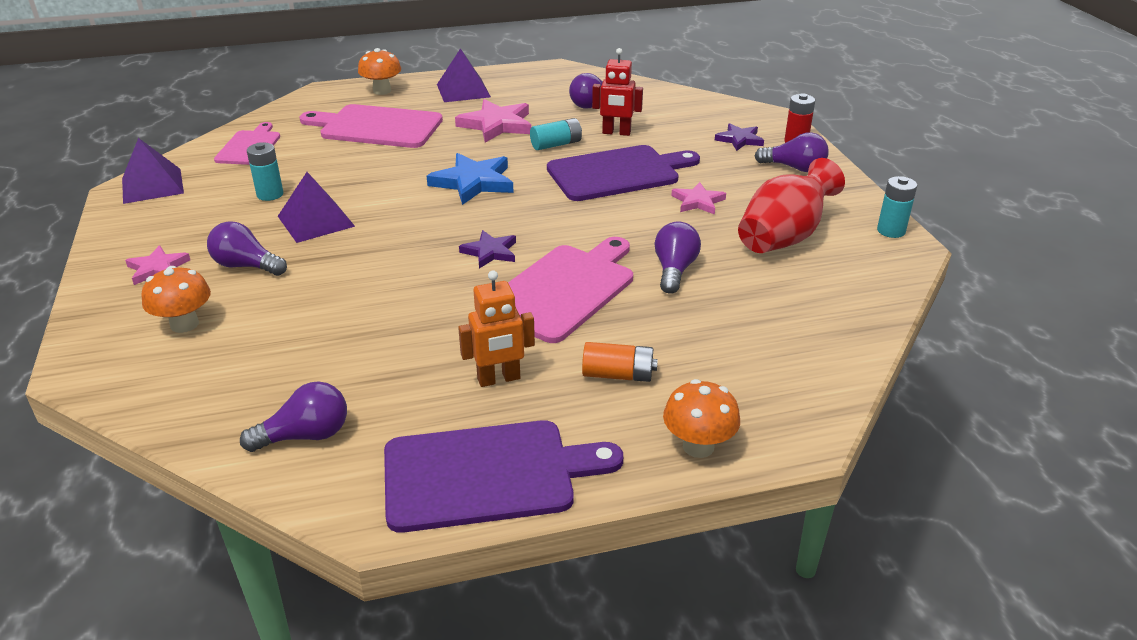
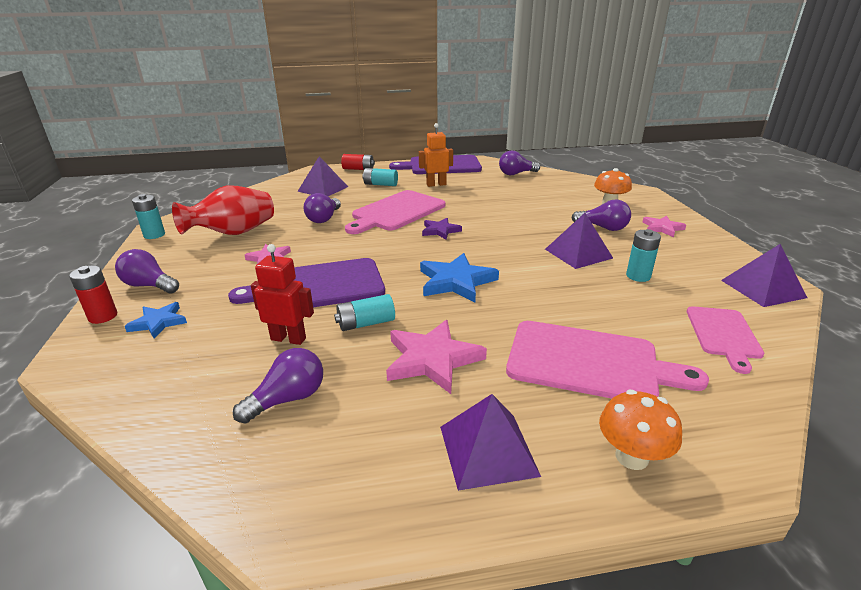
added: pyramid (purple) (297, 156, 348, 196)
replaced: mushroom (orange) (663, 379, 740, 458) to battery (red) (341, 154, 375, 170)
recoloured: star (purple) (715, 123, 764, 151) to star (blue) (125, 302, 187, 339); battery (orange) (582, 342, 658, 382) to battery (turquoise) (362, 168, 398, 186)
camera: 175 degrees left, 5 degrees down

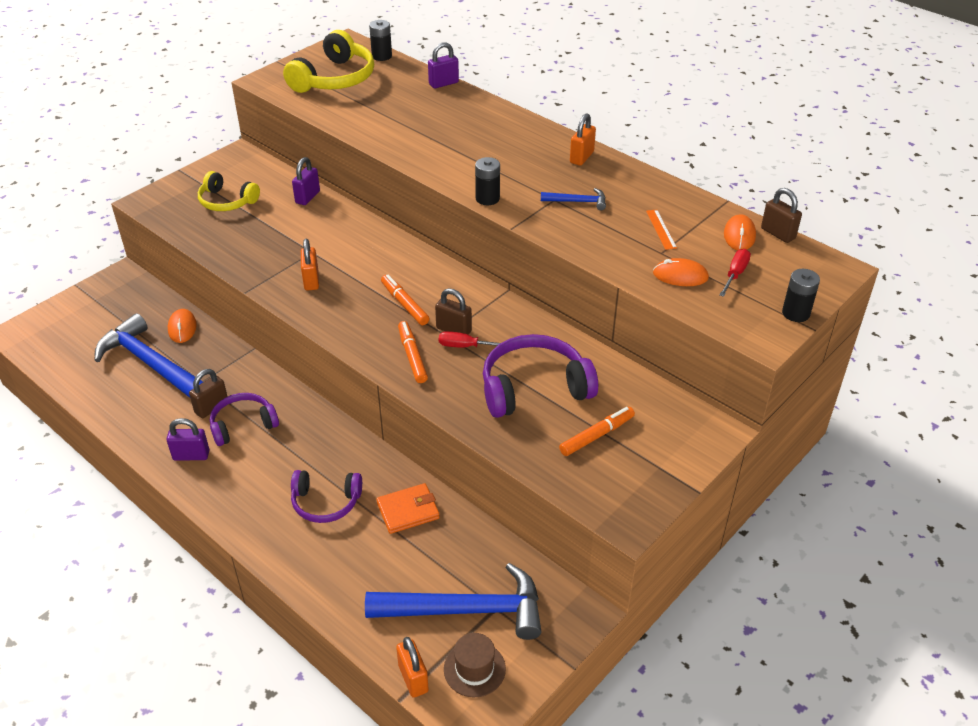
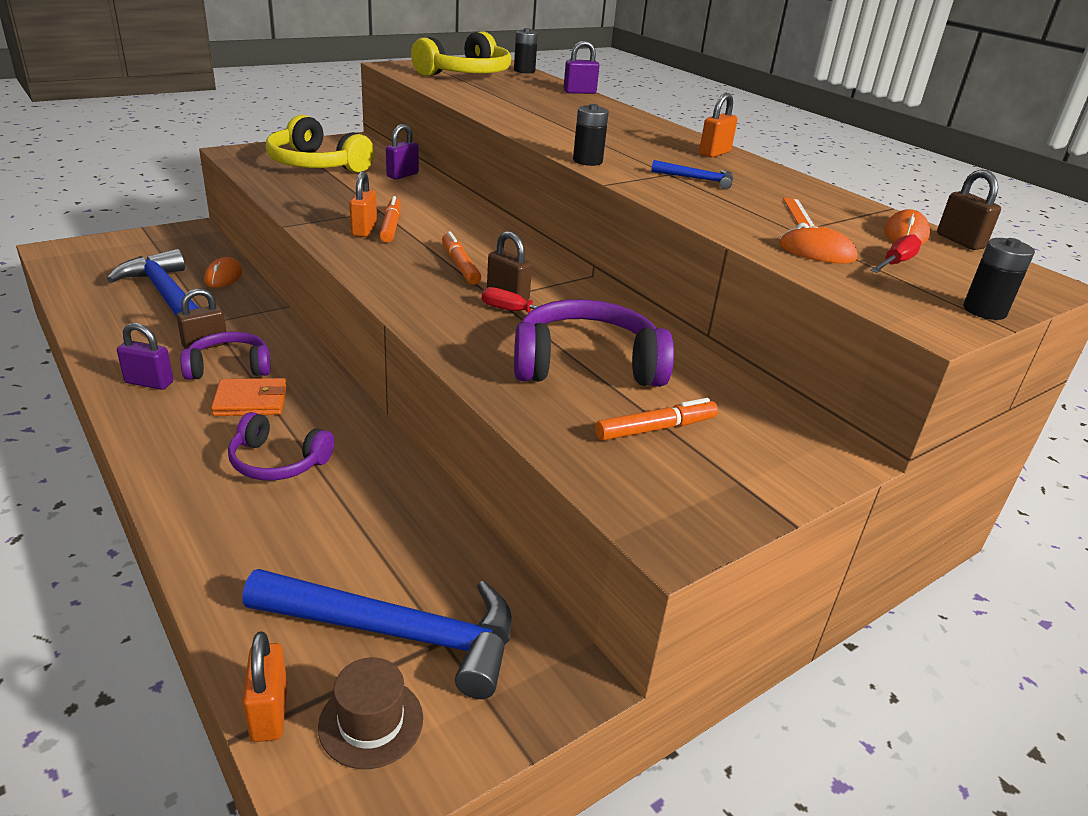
moved: wallet (orange) (377, 483, 440, 534) to (211, 378, 286, 416); marker (orange) (398, 321, 428, 383) to (379, 196, 401, 243)
resized: headphones (yellow) (198, 171, 260, 211) = (266, 115, 375, 173) x1.57
camera: 10 degrees right, 10 degrees down

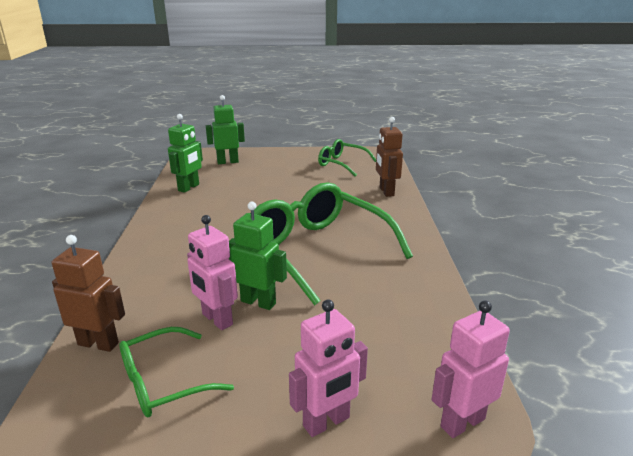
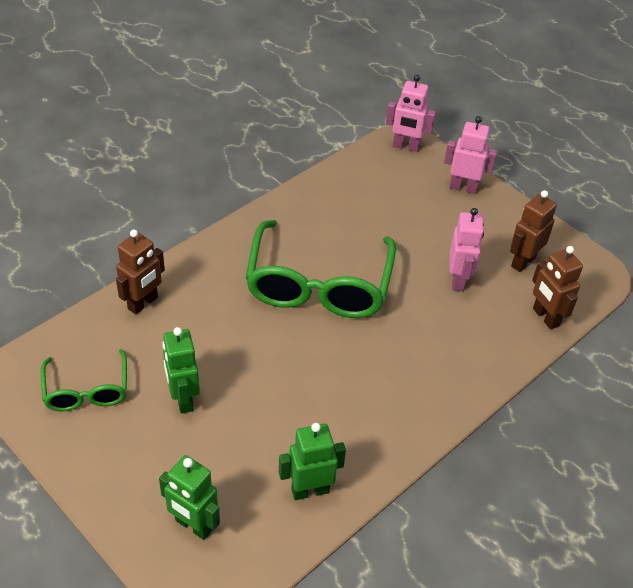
moved: robot (green) (229, 202, 287, 310) to (162, 327, 200, 413)
replaced: glasses (green) (119, 327, 234, 417) to robot (brown) (510, 190, 557, 272)
camera: 135 degrees left, 20 degrees up

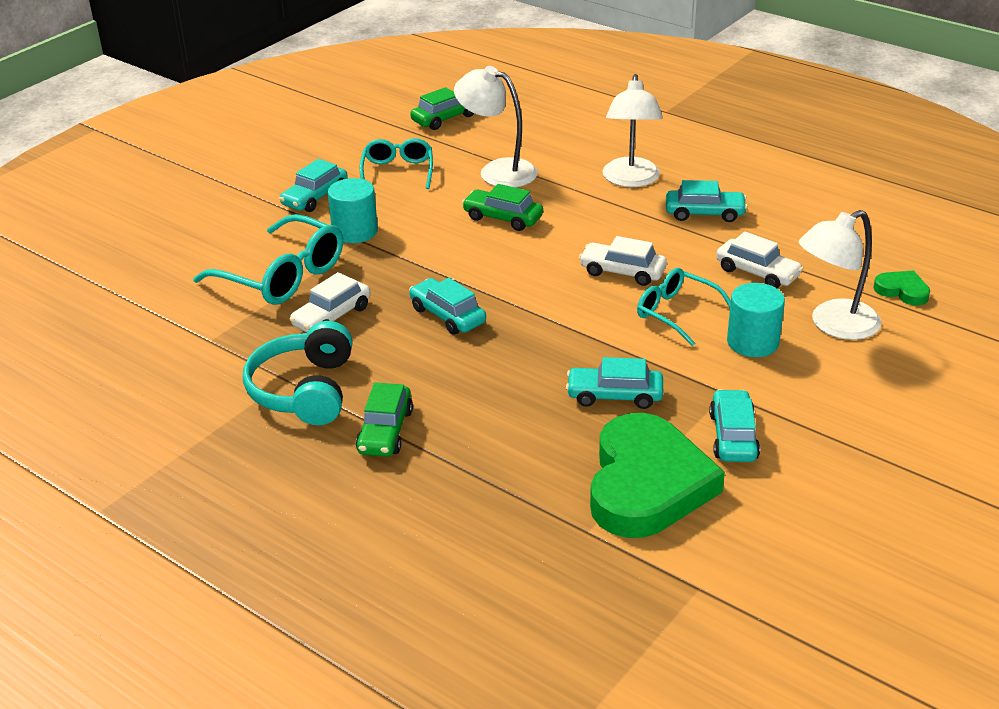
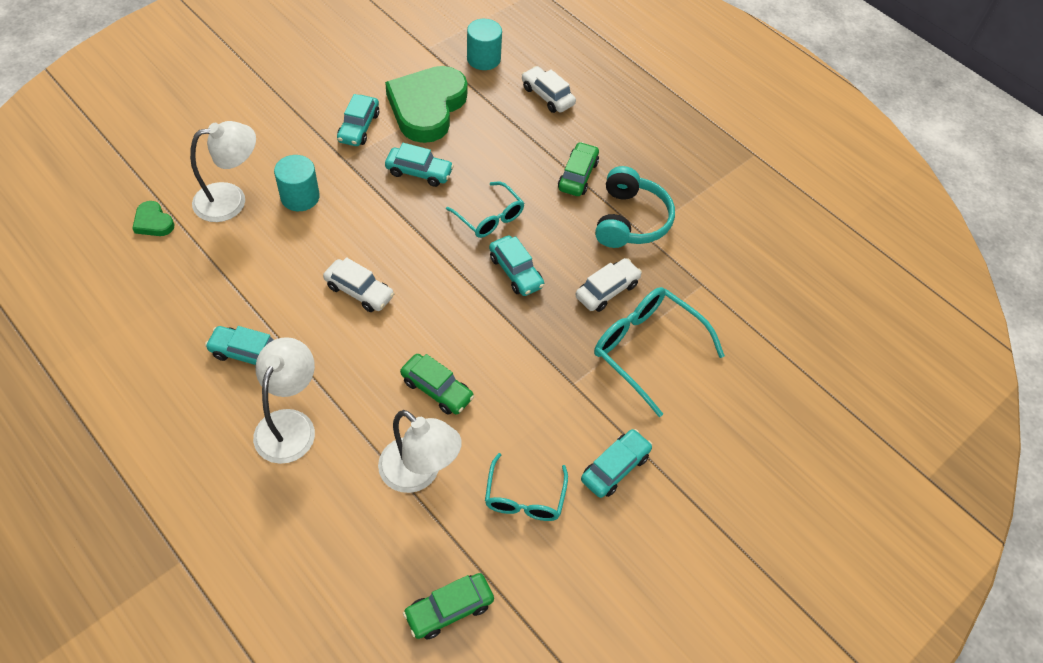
moved: glasses (turquoise) (637, 268, 731, 346) to (446, 181, 524, 238); cylinder (turquoise) (328, 178, 378, 243) to (467, 19, 502, 70); car (white) (716, 232, 804, 288) to (522, 66, 576, 113)
camera: 175 degrees left, 20 degrees up

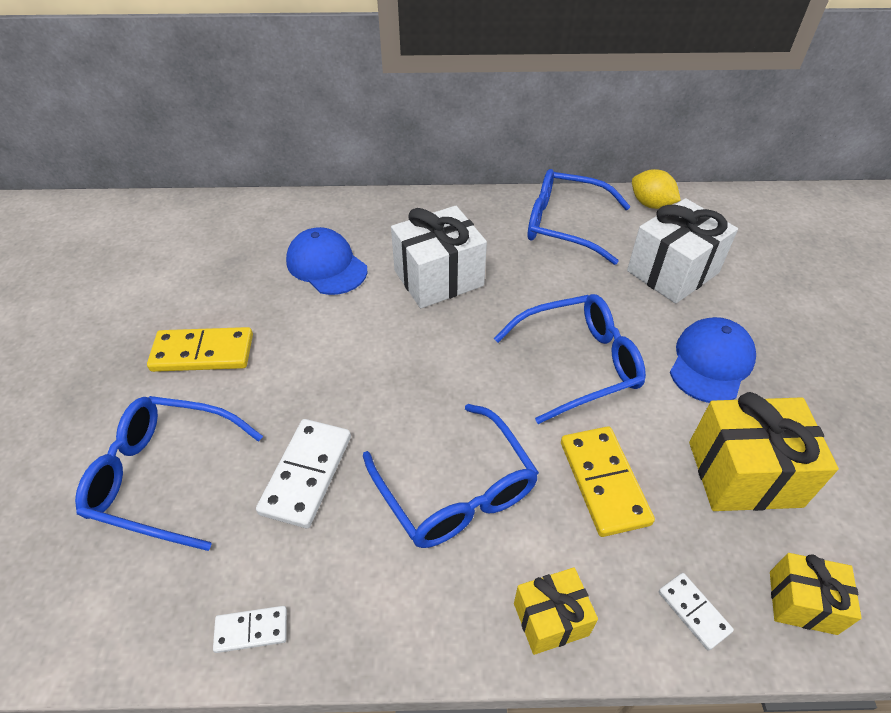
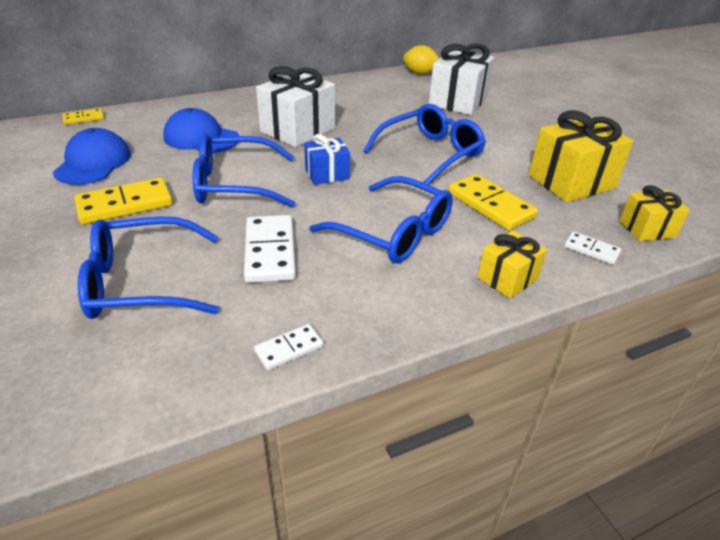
added: domino (yellow) (62, 108, 104, 125); gift (blue) (304, 134, 350, 185)
moved: cap (blue) (670, 317, 756, 403) to (53, 128, 131, 185); glasses (blue) (527, 169, 631, 265) to (193, 133, 295, 208)
camera: 25 degrees left, 10 degrees down

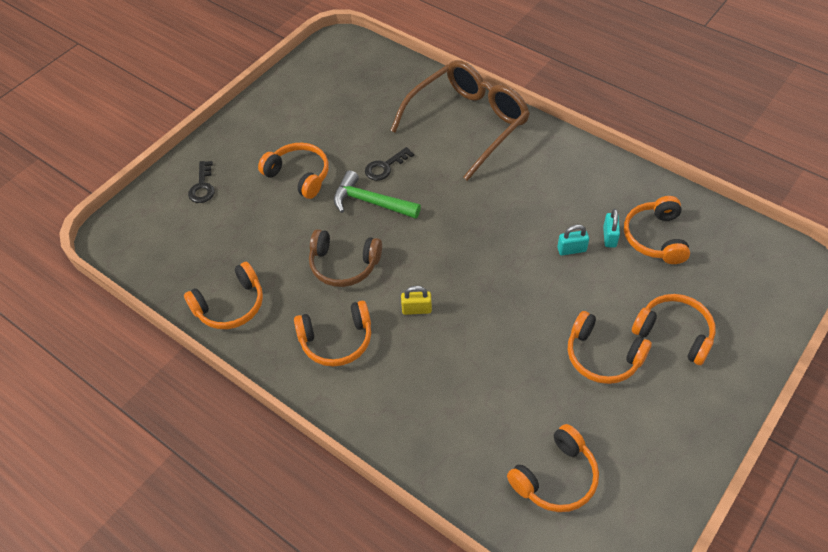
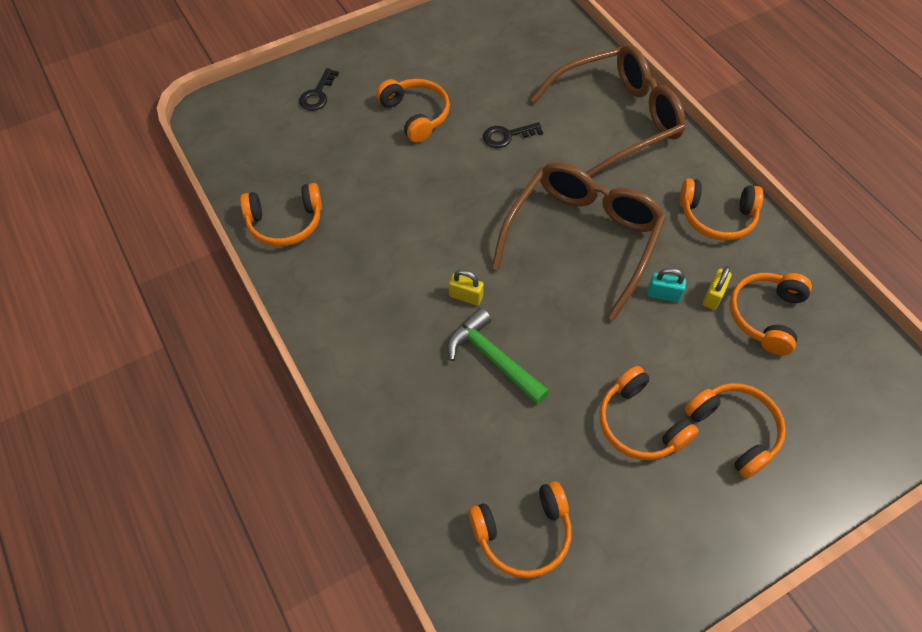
removed: headphones (brown) (309, 229, 382, 287)
added: glasses (brown) (492, 162, 666, 321)
moved: hammer (green) (334, 170, 421, 219) to (447, 308, 549, 405); headphones (orange) (294, 301, 371, 367) to (680, 178, 763, 241)
recoloured: padlock (turquoise) (603, 209, 620, 248) to padlock (yellow) (703, 266, 732, 310)
camera: 20 degrees right, 5 degrees up

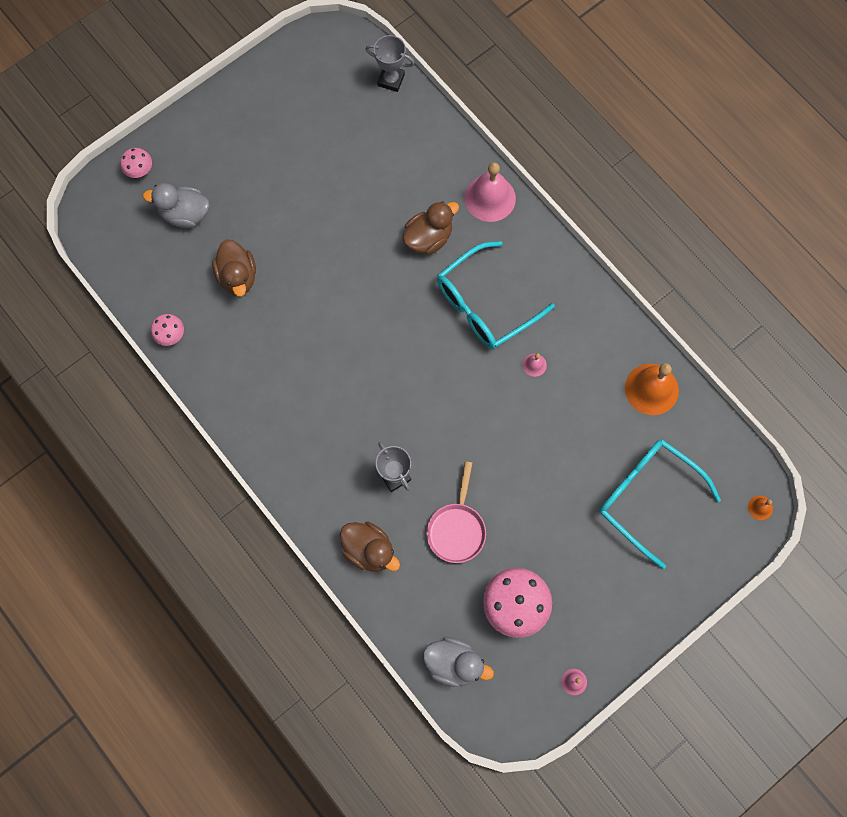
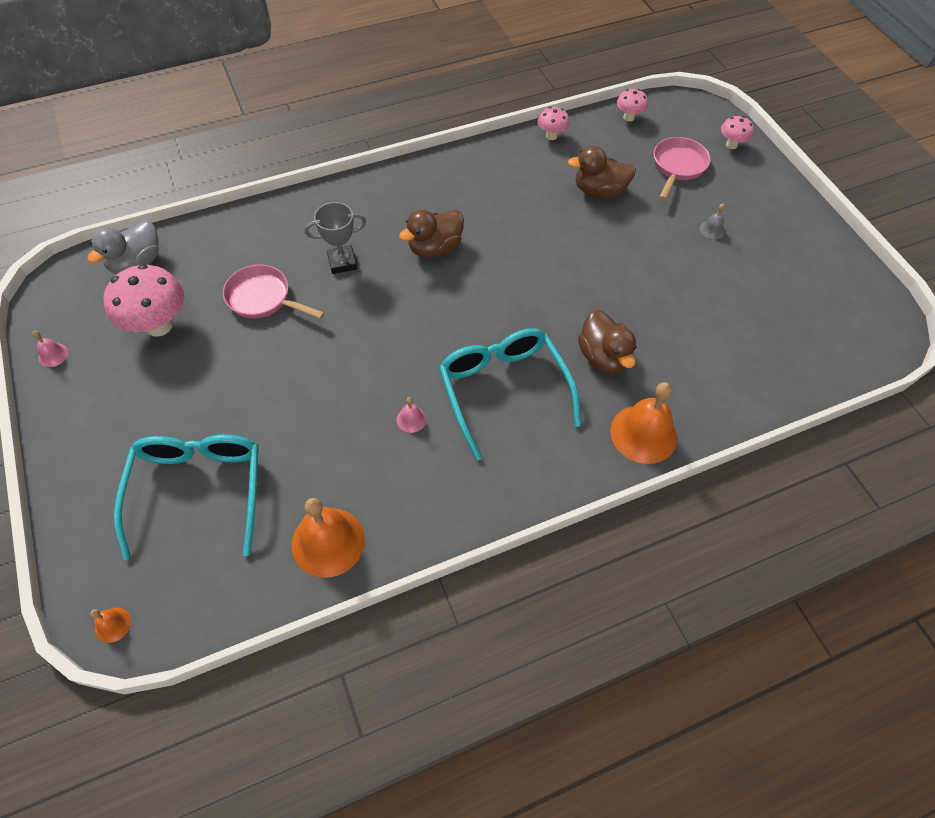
removed: trophy (grey) (366, 35, 415, 92)
added: mushroom (pink) (617, 89, 648, 121); bell (grey) (700, 203, 725, 240)
moved: duck (brown) (340, 521, 400, 571) to (399, 210, 464, 258)
replaced: duck (grey) (143, 183, 210, 228) to pan (pink) (654, 137, 710, 200)
recoloured: bell (pink) (464, 162, 516, 222) to bell (orange) (610, 382, 677, 464)
turned: glasses (turquoise) (599, 439, 721, 569) = (114, 434, 259, 560) 60 degrees counterclockwise
camera: 105 degrees right, 15 degrees down

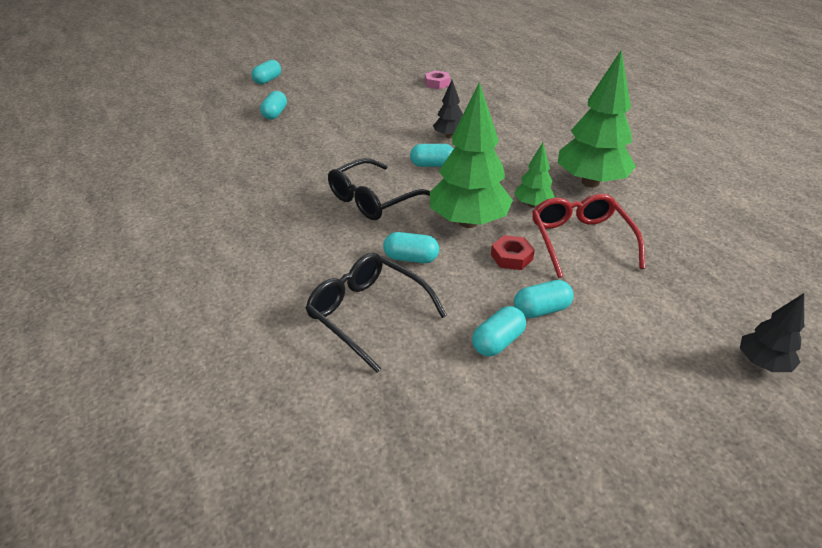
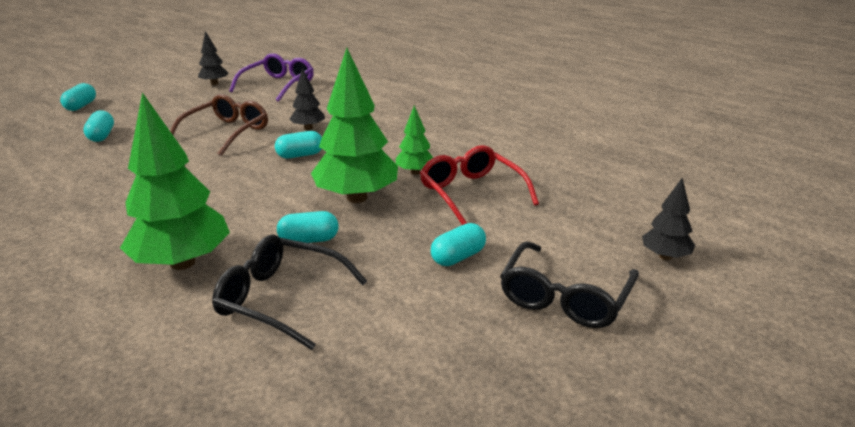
removed: capsule (turquoise) (472, 306, 526, 357); nut (red) (491, 235, 535, 270)
added: glasses (brown) (170, 94, 268, 156); tree (black) (198, 31, 229, 85)
moved: tree (green) (558, 50, 636, 187) to (120, 92, 230, 270); glasses (black) (328, 158, 430, 220) to (500, 241, 639, 328)
replaced: nut (pink) (425, 70, 450, 89) to glasses (purple) (229, 53, 314, 102)
camera: 20 degrees left, 10 degrees down

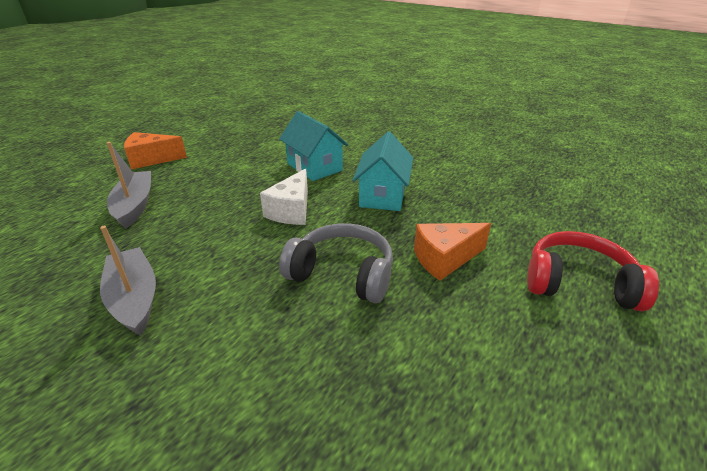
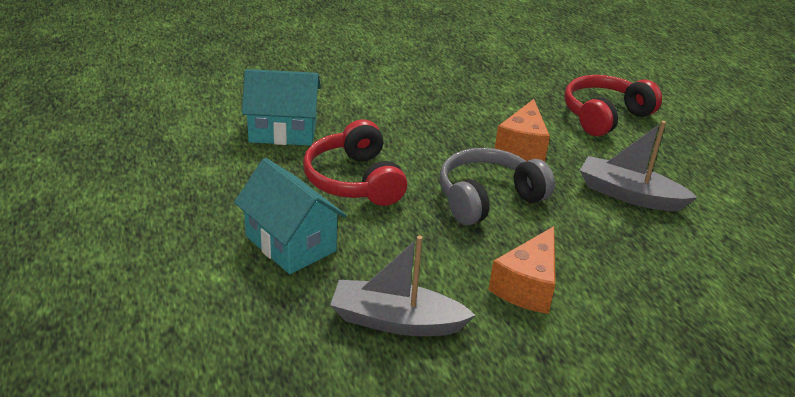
moved: house (turquoise) (353, 132, 413, 211) to (234, 158, 347, 274); cheese (orange) (124, 132, 187, 169) to (489, 226, 555, 314); boat (grey) (107, 142, 151, 229) to (580, 121, 697, 211)
replaced: cheese (white) (260, 168, 308, 225) to headphones (red) (303, 120, 407, 206)
camera: 55 degrees left, 0 degrees up

